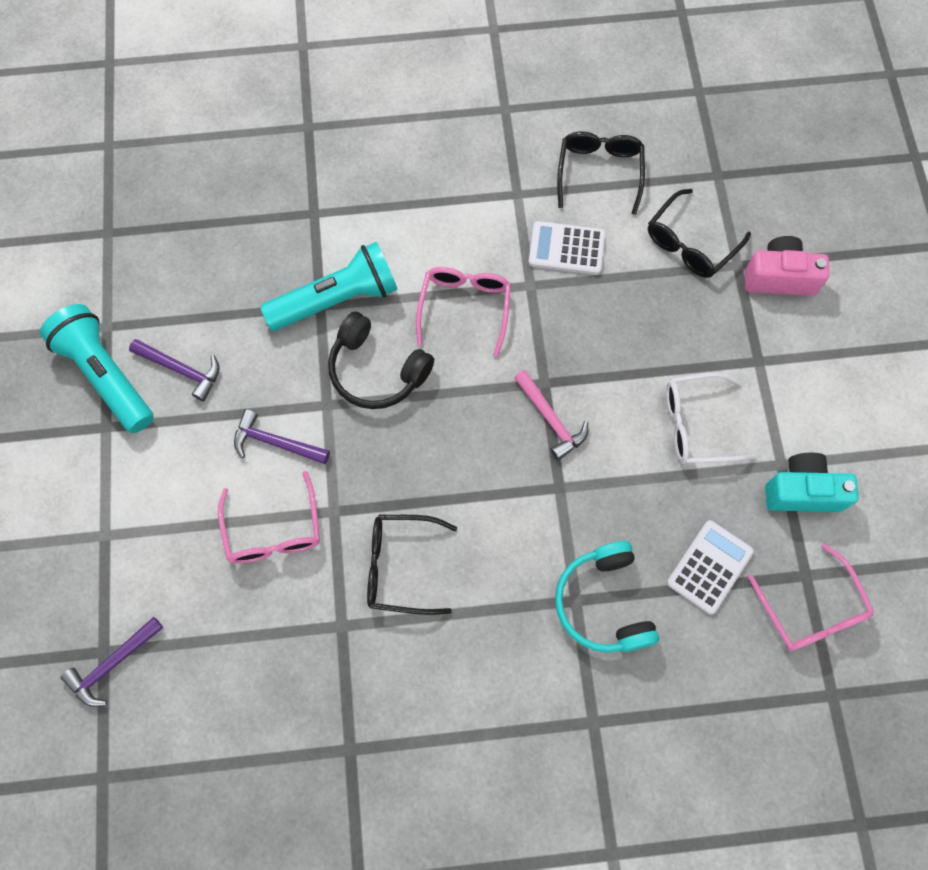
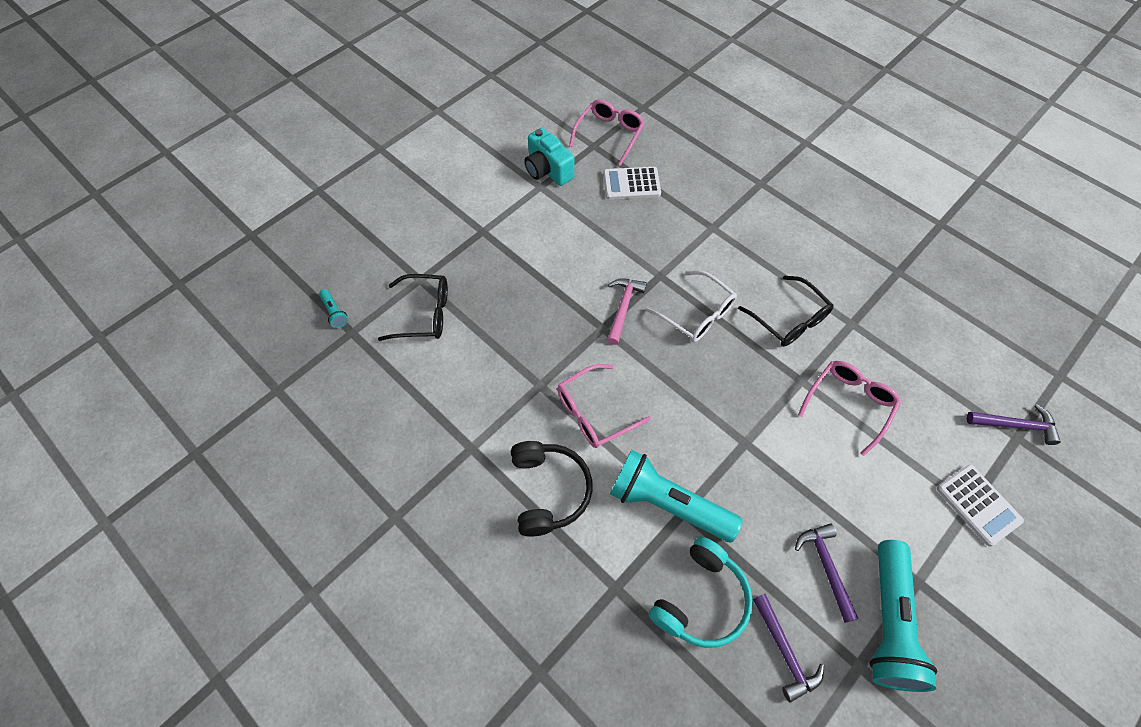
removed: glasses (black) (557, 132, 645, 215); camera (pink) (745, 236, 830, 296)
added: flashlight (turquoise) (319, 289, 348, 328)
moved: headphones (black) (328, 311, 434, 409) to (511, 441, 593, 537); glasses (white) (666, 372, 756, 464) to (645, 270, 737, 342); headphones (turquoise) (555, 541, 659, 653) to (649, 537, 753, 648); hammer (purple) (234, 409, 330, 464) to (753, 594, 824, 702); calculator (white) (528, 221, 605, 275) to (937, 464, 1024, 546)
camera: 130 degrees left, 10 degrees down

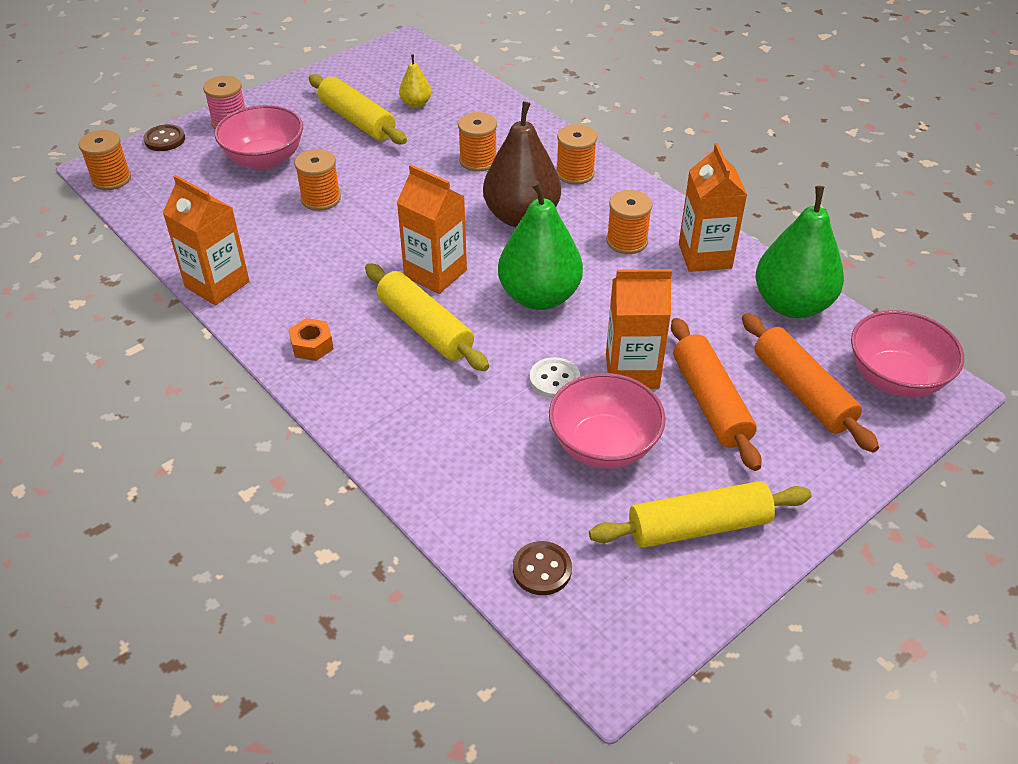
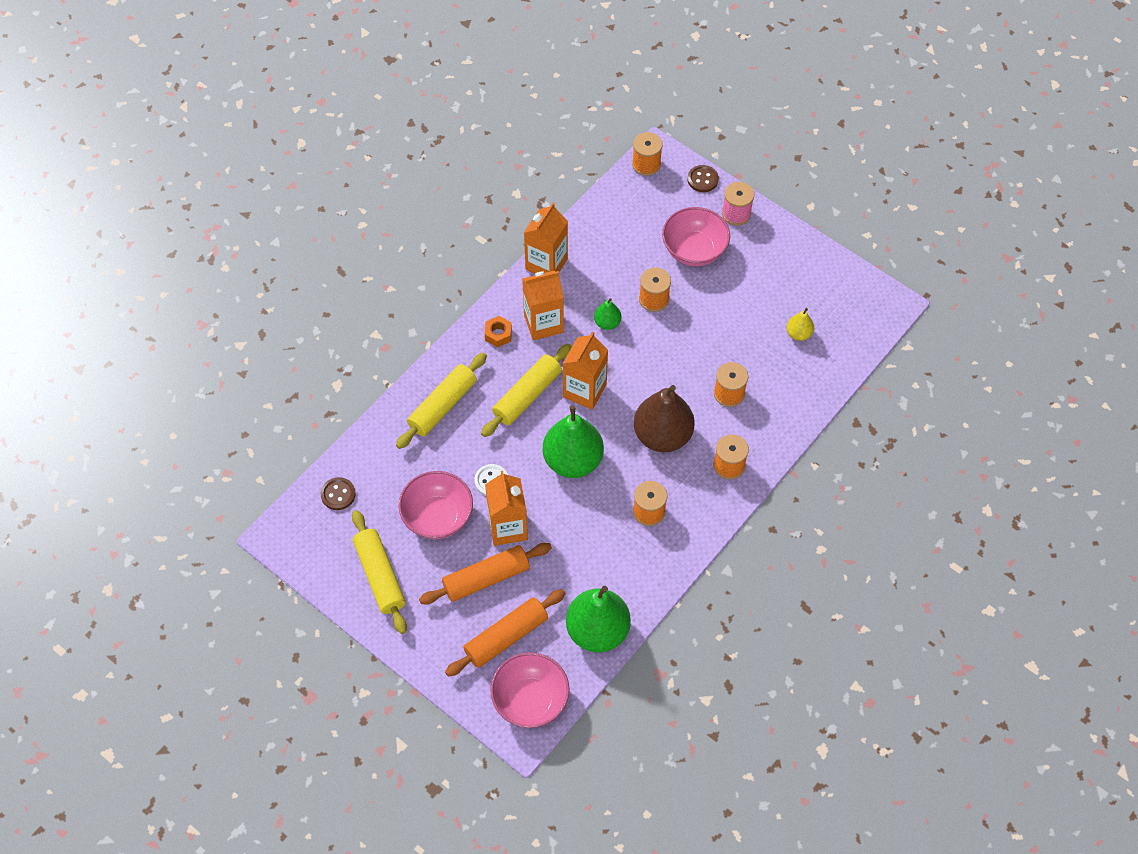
added: pear (green) (594, 298, 621, 330)
moved: rolling pin (yellow) (309, 74, 407, 144) to (396, 353, 487, 449); carton (orange) (679, 143, 747, 272) to (522, 271, 564, 340)
camera: 80 degrees right, 15 degrees up

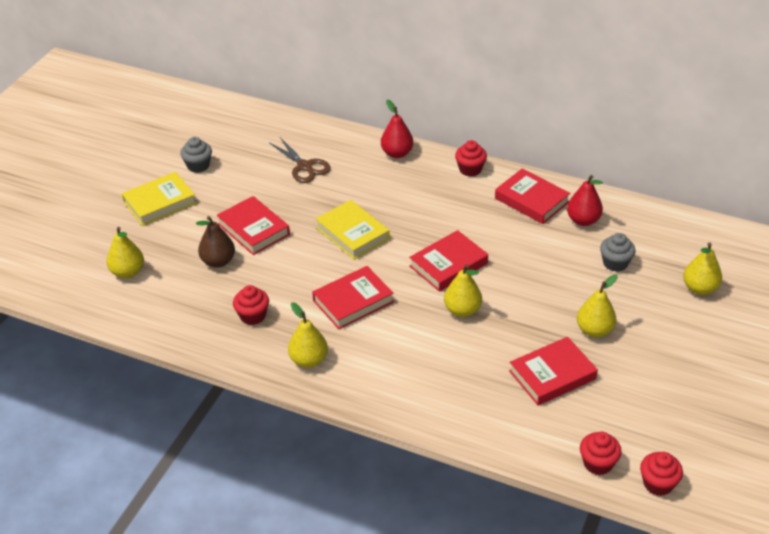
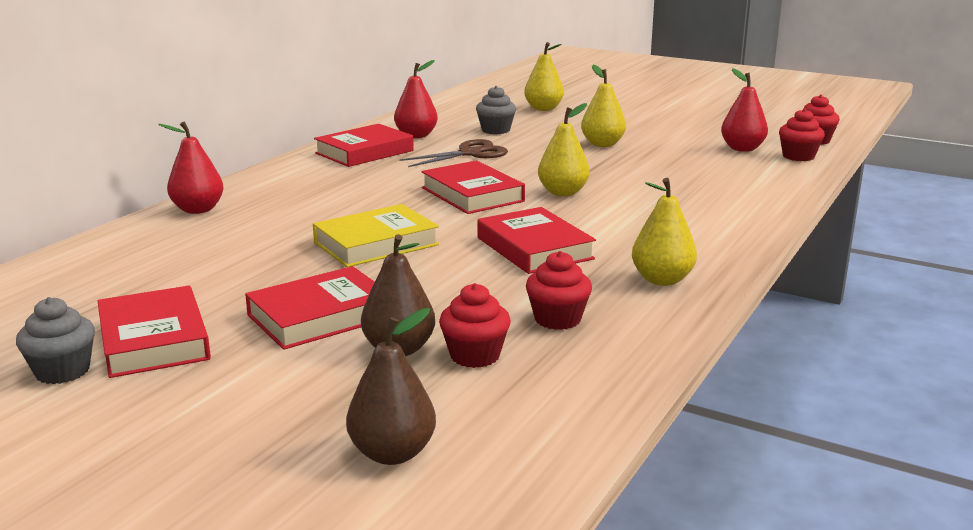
removed: book (yellow) (122, 172, 196, 226)
added: pear (red) (721, 68, 768, 152)
moved: book (red) (509, 337, 598, 405) to (98, 286, 211, 378); scissors (brown) (270, 137, 331, 183) to (399, 139, 508, 167); cupcake (red) (455, 140, 487, 177) to (439, 283, 511, 368)
recoloured: pear (yellow) (107, 227, 144, 278) to pear (brown) (346, 308, 436, 465)
camera: 85 degrees left, 20 degrees down

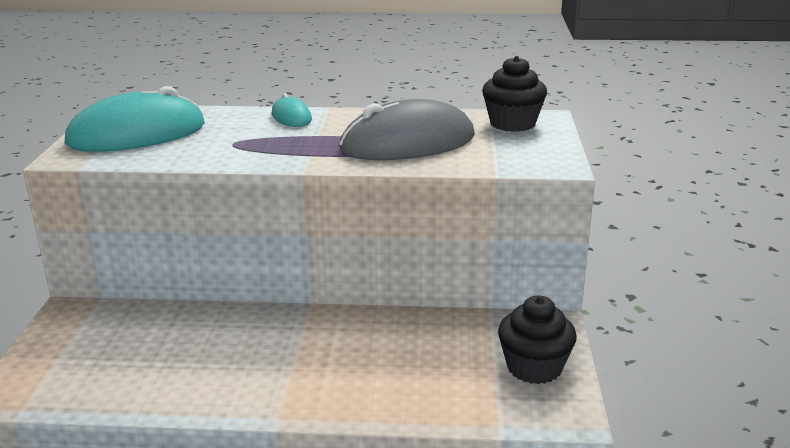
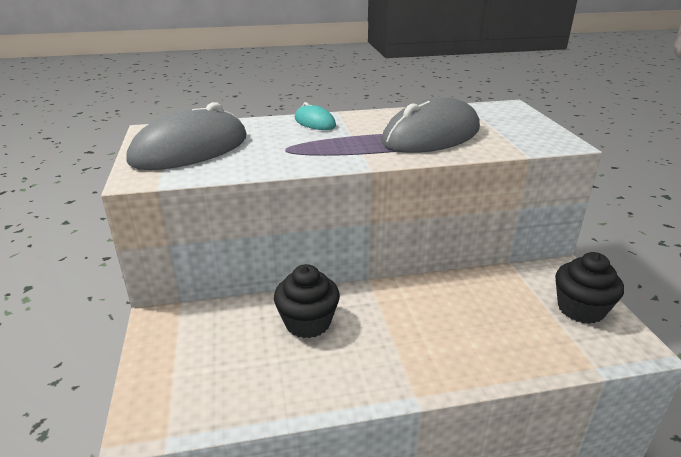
moved: cupcake (black) (482, 56, 547, 132) to (274, 264, 340, 338)
recoloured: mouse (turquoise) (64, 86, 205, 152) to mouse (grey) (126, 102, 246, 170)
camera: 15 degrees left, 5 degrees up

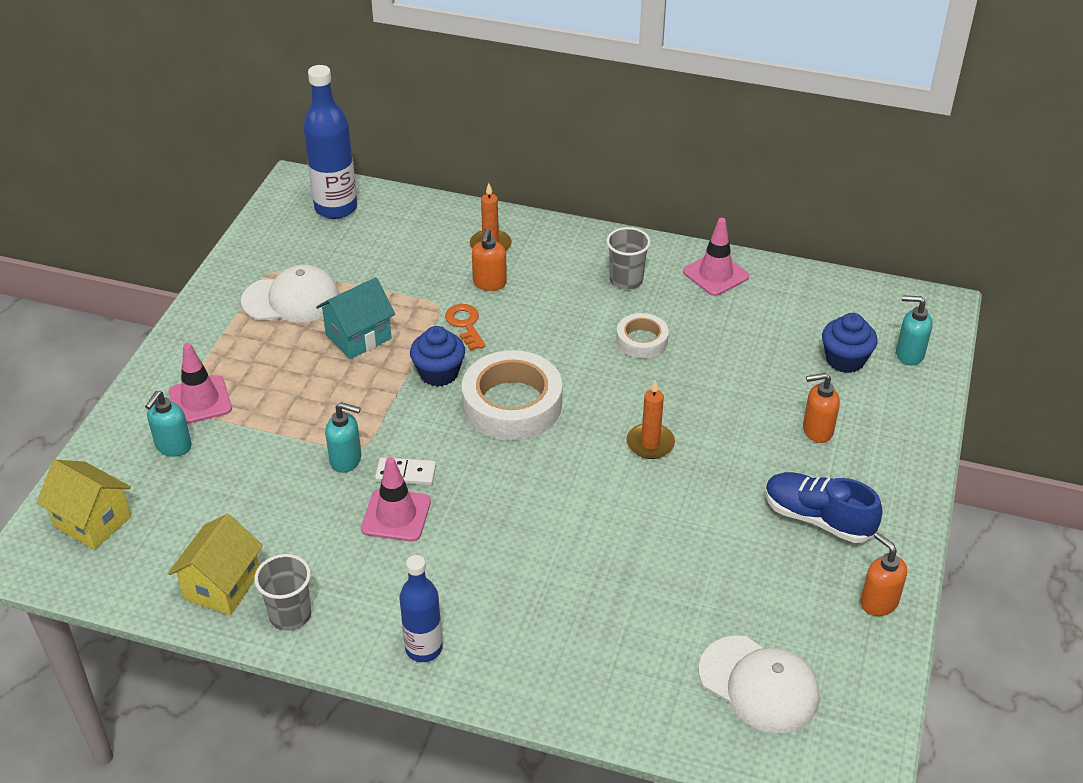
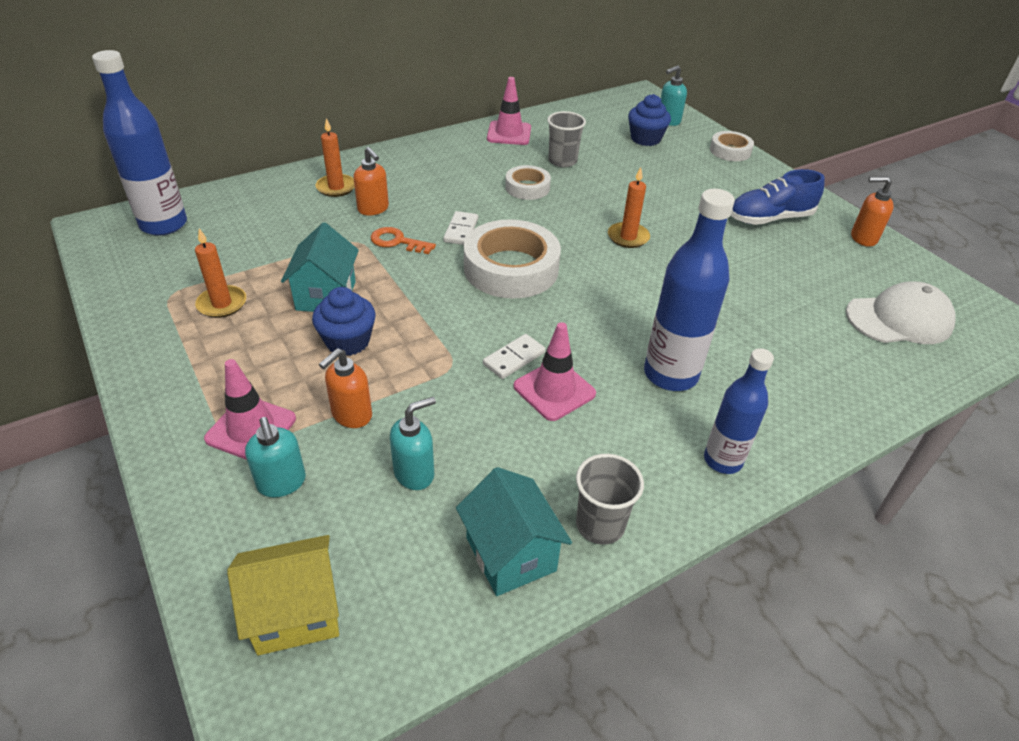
added: domino (white) (443, 211, 478, 245); bottle (blue) (644, 189, 735, 391); tape (white) (710, 131, 754, 161)
moved: cupcake (blue) (410, 326, 465, 387) to (312, 287, 376, 356); soap dispenser (orange) (803, 373, 840, 443) to (319, 348, 372, 428); soap dispenser (turquoise) (325, 402, 361, 473) to (390, 397, 436, 490); cup (grey) (606, 227, 651, 289) to (547, 111, 586, 167)
replaced: cap (white) (241, 264, 339, 322) to candle (orange) (195, 228, 246, 318)
recoloured: house (yellow) (168, 514, 263, 615) to house (turquoise) (456, 467, 572, 596)
camera: 50 degrees left, 0 degrees up

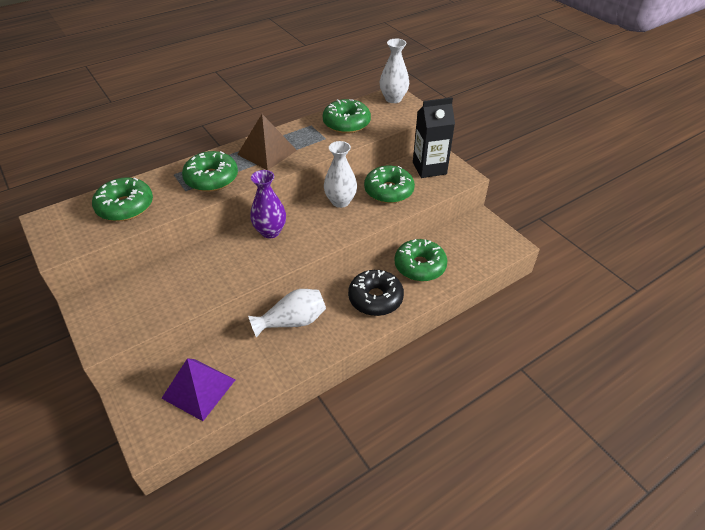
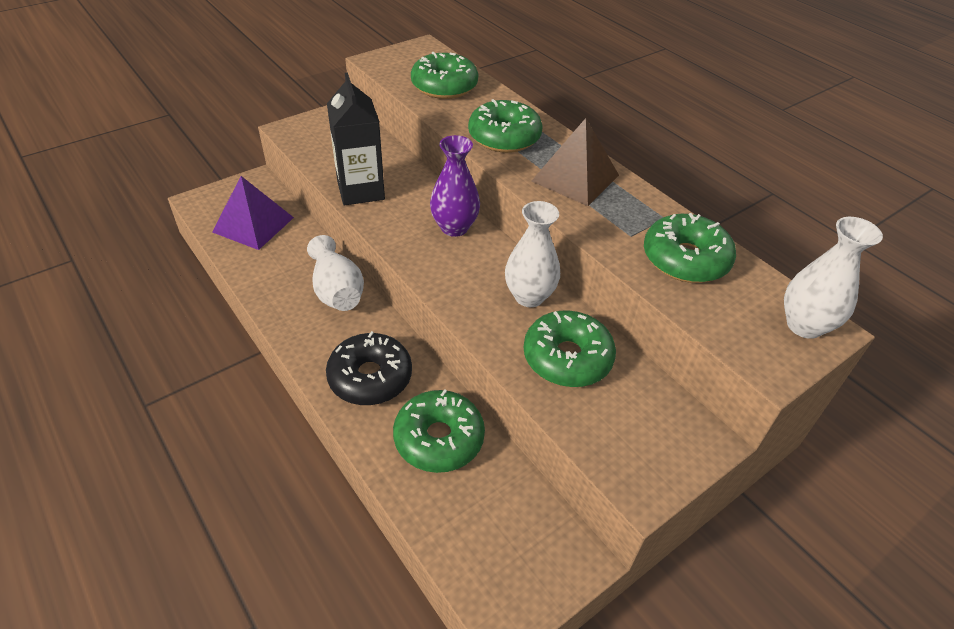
moved: carton (black) (413, 97, 455, 178) to (327, 72, 385, 205)
camera: 85 degrees right, 0 degrees up

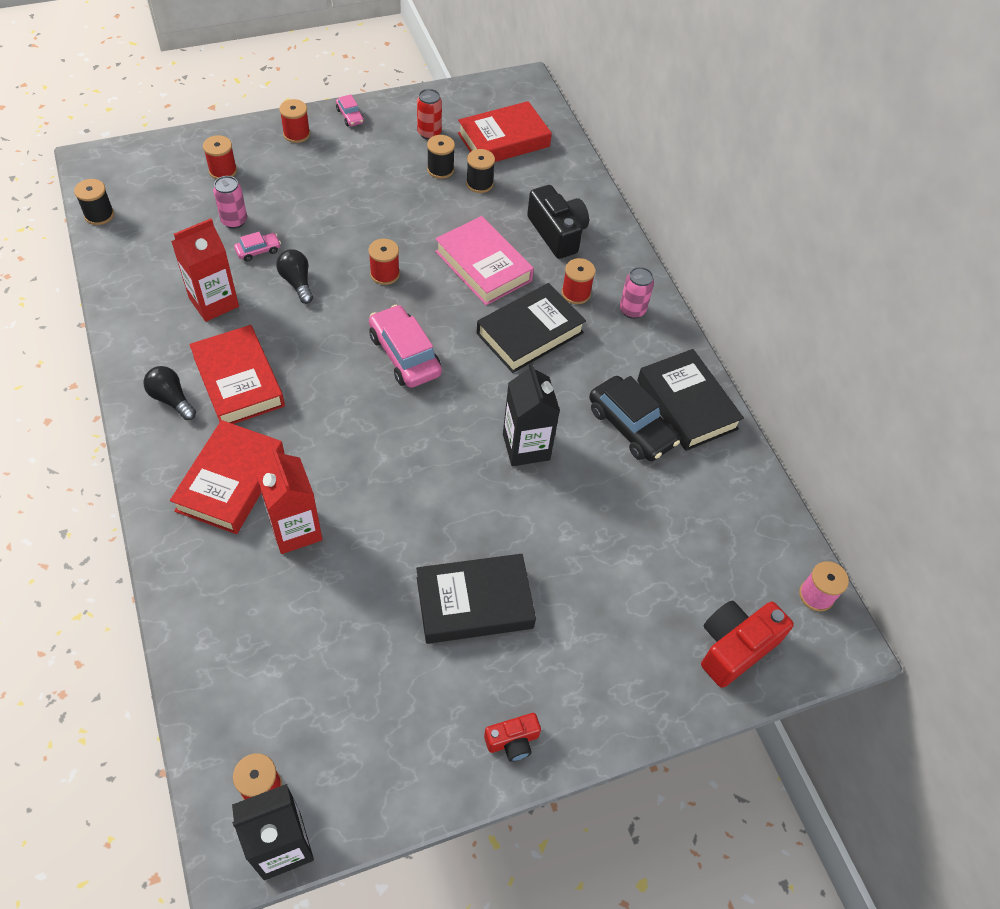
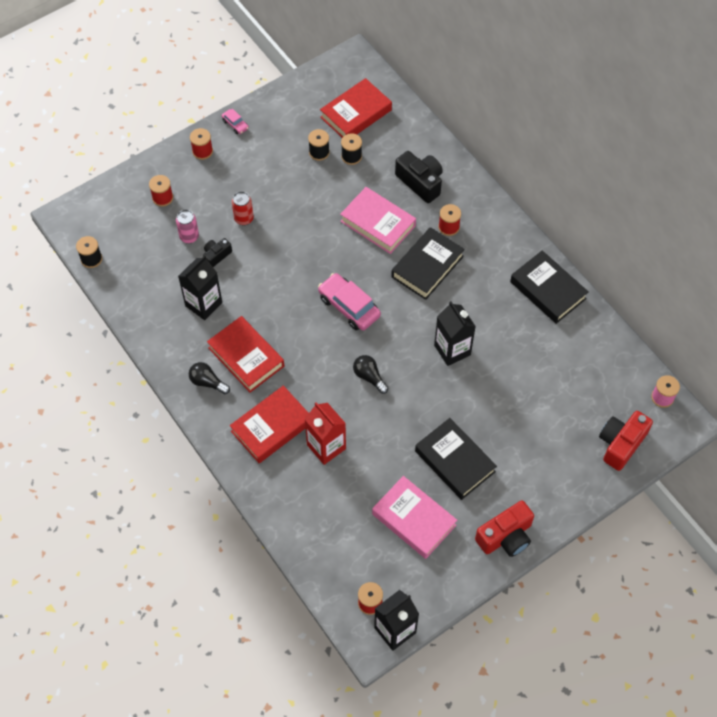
removed: spool (red) (368, 239, 400, 285); car (black) (589, 376, 680, 461); can (pink) (620, 267, 654, 319)
added: book (pink) (372, 476, 457, 559)
moved: can (red) (417, 89, 442, 140) to (232, 191, 254, 225); light bulb (black) (276, 249, 313, 304) to (353, 355, 388, 394)
replaced: car (pink) (234, 232, 281, 262) to camera (black) (203, 238, 232, 267)
recoloured: carton (red) (171, 218, 239, 322) to carton (black) (178, 255, 222, 320)
turned: book (red) (170, 420, 284, 534) = (230, 386, 309, 463) 45 degrees clockwise; book (black) (416, 554, 536, 644) = (415, 418, 497, 500) 75 degrees clockwise
resized: camera (red) (484, 713, 541, 762) = (475, 500, 534, 557) x1.76
camera: 10 degrees left, 5 degrees up

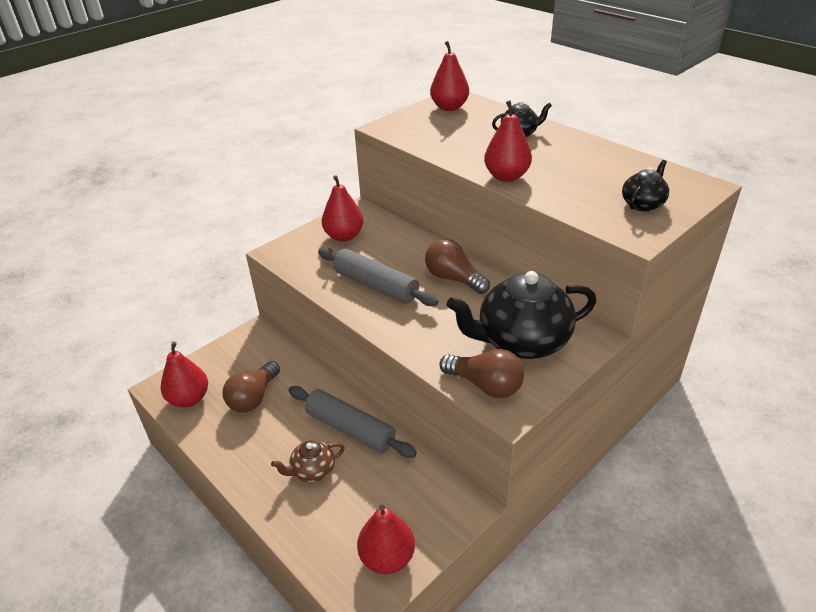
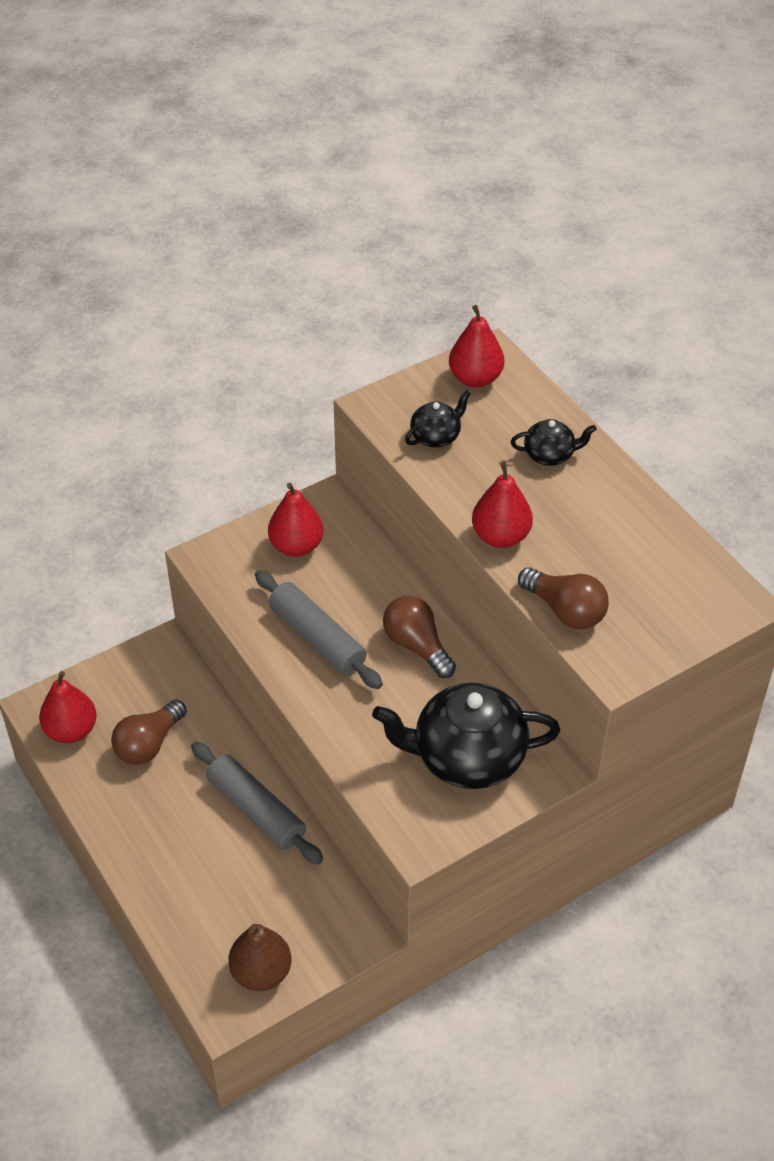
removed: teapot (brown) (271, 440, 345, 482)
moved: teapot (black) (622, 160, 669, 211) to (405, 390, 471, 448); light bulb (brown) (439, 349, 524, 398) to (518, 567, 609, 629)
recoloured: pear (red) (357, 505, 415, 574) to pear (brown) (228, 924, 291, 991)
camera: 10 degrees right, 10 degrees up

